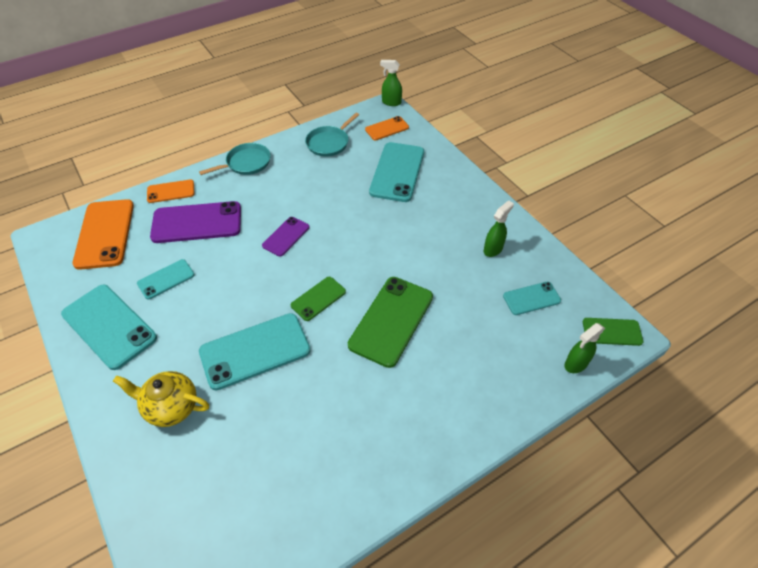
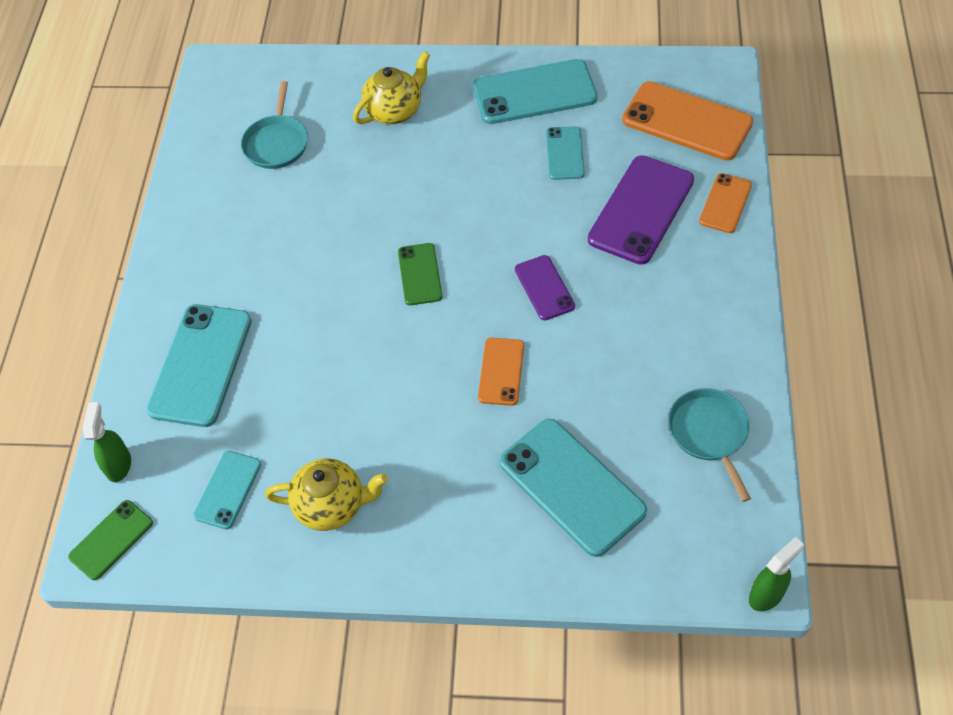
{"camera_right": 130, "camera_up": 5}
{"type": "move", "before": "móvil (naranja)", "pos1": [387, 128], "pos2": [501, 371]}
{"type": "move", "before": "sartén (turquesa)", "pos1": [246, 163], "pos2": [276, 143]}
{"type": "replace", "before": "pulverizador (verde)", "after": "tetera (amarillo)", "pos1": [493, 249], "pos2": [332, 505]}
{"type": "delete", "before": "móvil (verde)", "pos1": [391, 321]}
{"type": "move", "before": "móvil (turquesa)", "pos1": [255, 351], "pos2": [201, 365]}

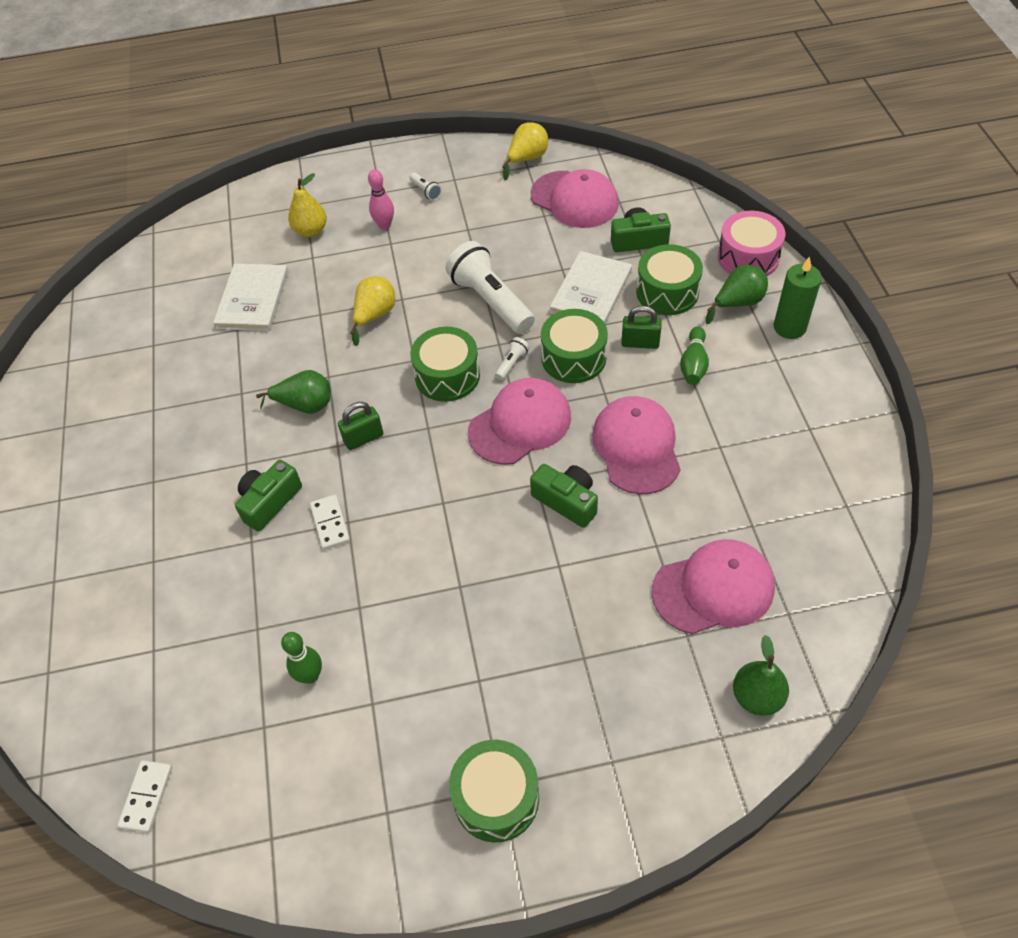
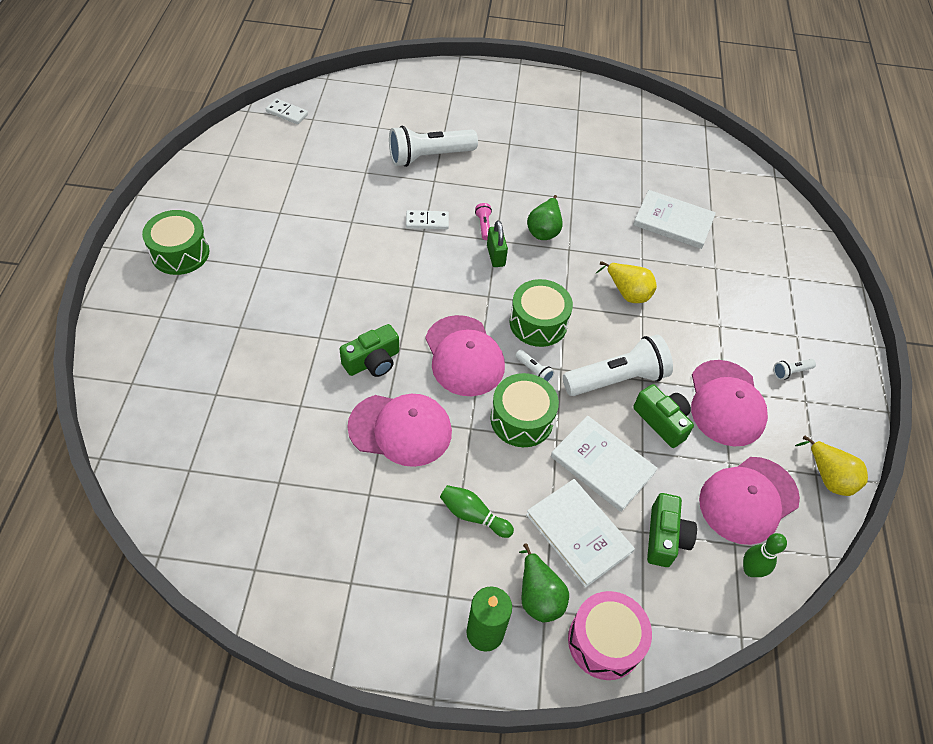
{"camera_right": 100, "camera_up": 0}
{"type": "delete", "before": "bolo (rosa)", "pos1": [384, 225]}
{"type": "delete", "before": "pera (amarillo)", "pos1": [311, 231]}
{"type": "replace", "before": "tambor (verde)", "after": "libro (blanco)", "pos1": [667, 292], "pos2": [578, 533]}
{"type": "delete", "before": "candado (verde)", "pos1": [640, 343]}
{"type": "move", "before": "cámara (verde)", "pos1": [269, 502], "pos2": [662, 421]}
{"type": "move", "before": "gorra (rosa)", "pos1": [713, 589], "pos2": [726, 403]}
{"type": "move", "before": "bolo (verde)", "pos1": [310, 675], "pos2": [750, 570]}
{"type": "delete", "before": "pera (verde)", "pos1": [757, 697]}
{"type": "insert", "after": "lámpara de mano (blanco)", "pos2": [429, 157]}
{"type": "insert", "after": "lámpara de mano (rosa)", "pos2": [483, 226]}

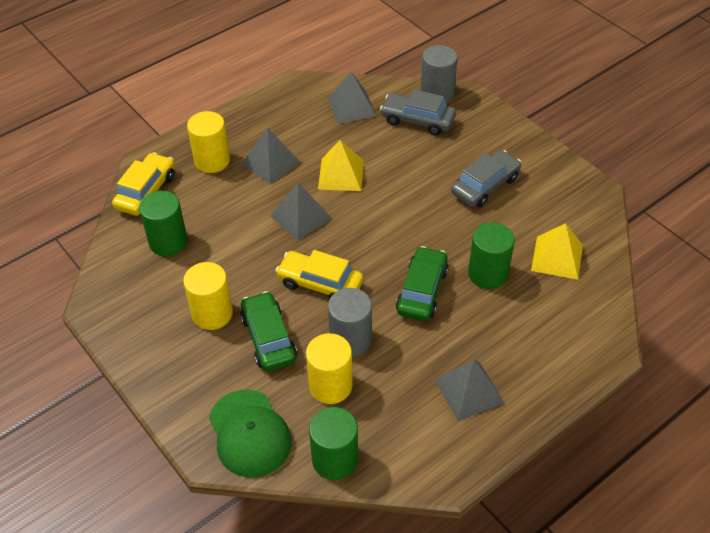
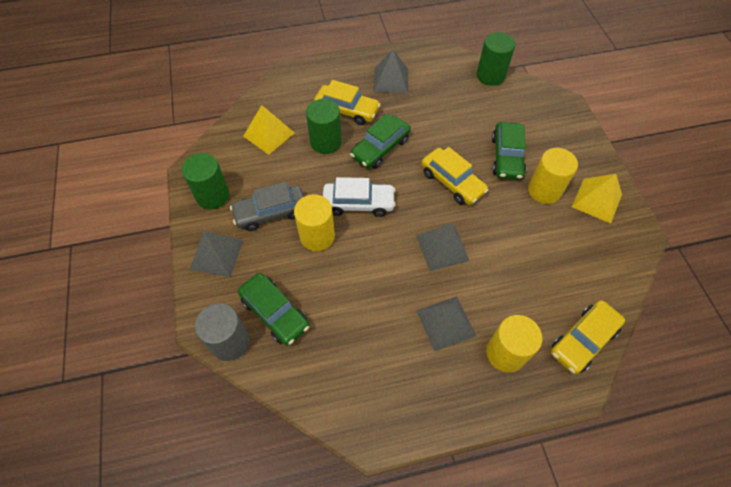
{"camera_right": -155, "camera_up": 10}
{"type": "move", "before": "pirámide (gris)", "pos1": [351, 107], "pos2": [216, 254]}
{"type": "recolor", "before": "coche (gris)", "after": "coche (verde)", "pos1": [417, 120], "pos2": [275, 313]}
{"type": "move", "before": "pirámide (amarillo)", "pos1": [341, 175], "pos2": [597, 200]}
{"type": "move", "before": "cilindro (verde)", "pos1": [168, 241], "pos2": [213, 196]}
{"type": "delete", "before": "cilindro (gris)", "pos1": [350, 340]}
{"type": "move", "before": "cilindro (amarillo)", "pos1": [330, 386], "pos2": [317, 236]}
{"type": "delete", "before": "gorra (verde)", "pos1": [249, 433]}
{"type": "insert", "after": "coche (amarillo)", "pos2": [347, 110]}
{"type": "insert", "after": "coche (blanco)", "pos2": [358, 203]}

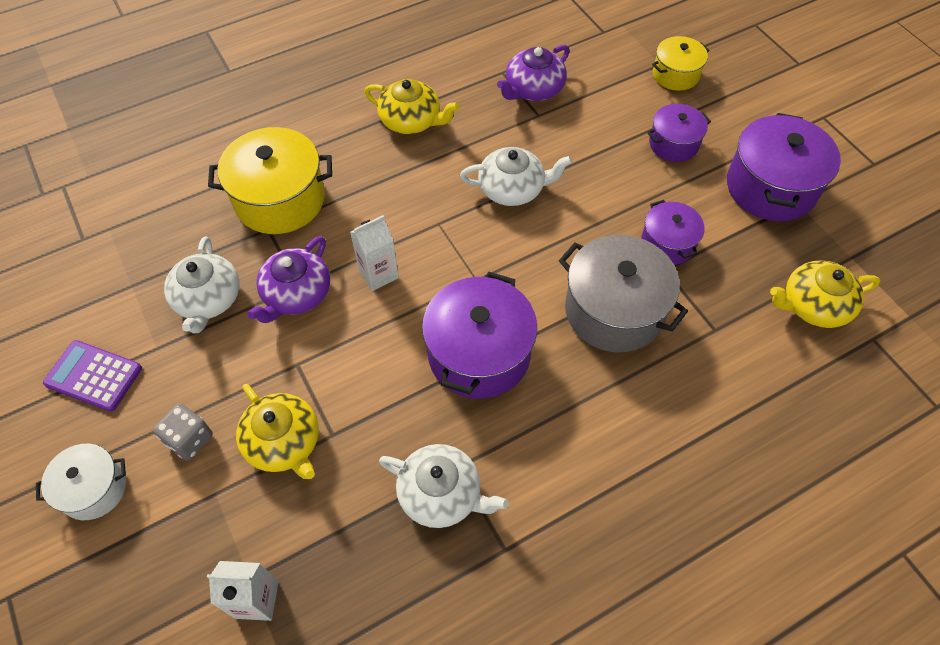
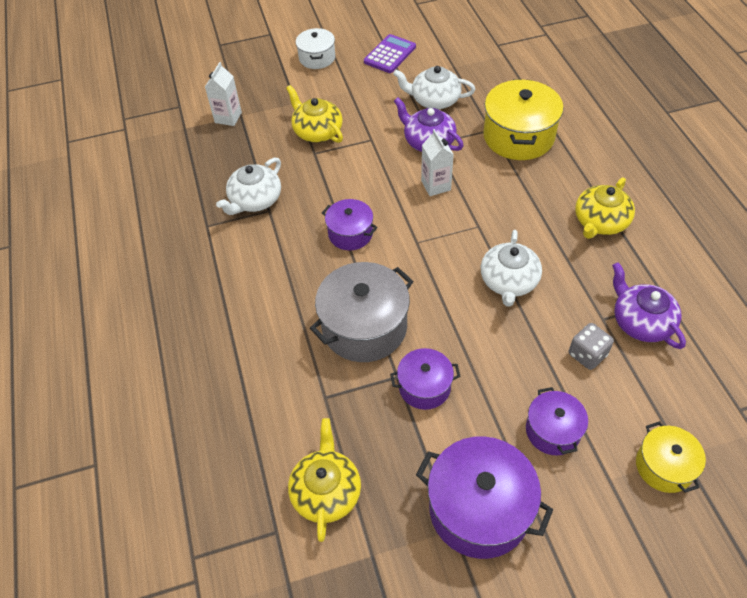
{"camera_right": 105, "camera_up": -5}
{"type": "resize", "before": "olla (morado)", "pos1": [479, 354], "pos2": [350, 234], "scale": 0.58}
{"type": "rotate", "before": "tetera (amarillo)", "pos1": [284, 442], "pos2": [317, 131], "turn": 75}
{"type": "move", "before": "dado (gris)", "pos1": [189, 439], "pos2": [587, 354]}

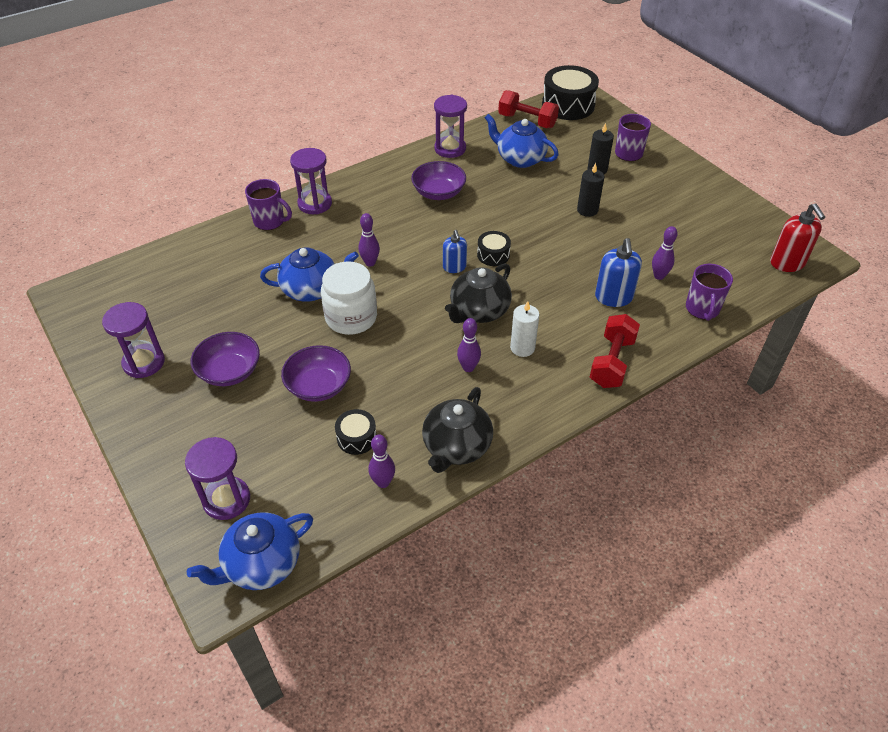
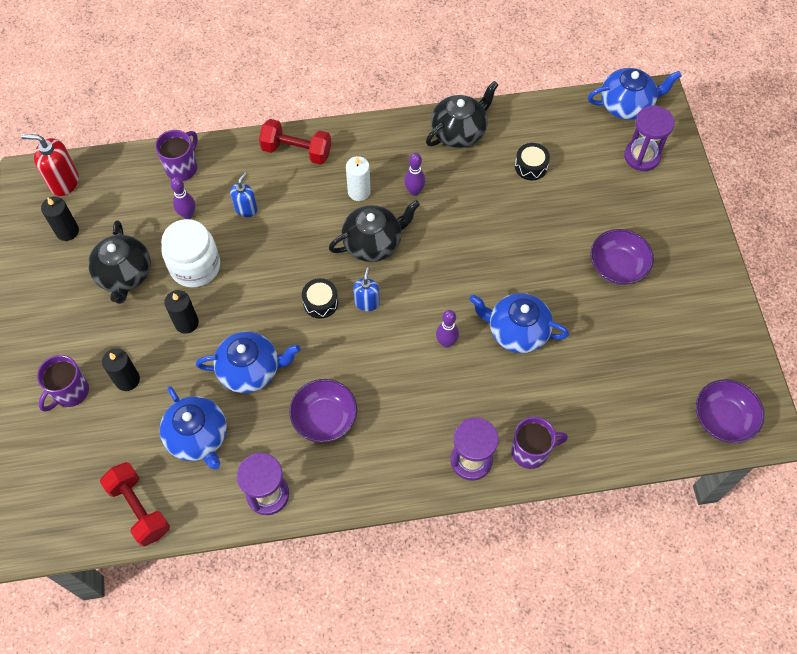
{"camera_right": -155, "camera_up": 15}
{"type": "delete", "before": "tambor (negro)", "pos1": [568, 105]}
{"type": "rotate", "before": "taza (morado)", "pos1": [270, 221], "pos2": [531, 451], "turn": 120}
{"type": "rotate", "before": "dispensador de jabón (rojo)", "pos1": [787, 263], "pos2": [64, 182], "turn": -90}
{"type": "resize", "before": "dispensador de jabón (azul)", "pos1": [613, 297], "pos2": [246, 209], "scale": 0.65}
{"type": "move", "before": "tarro (blanco)", "pos1": [351, 317], "pos2": [195, 266]}
{"type": "delete", "before": "reloj de arena (morado)", "pos1": [144, 362]}
{"type": "rotate", "before": "mancuerna (rojo)", "pos1": [612, 362], "pos2": [296, 151], "turn": 60}
{"type": "move", "before": "cuenco (morado)", "pos1": [318, 386], "pos2": [723, 418]}
{"type": "delete", "before": "bolo (morado)", "pos1": [383, 482]}
{"type": "insert", "after": "vela (negro)", "pos2": [67, 231]}
{"type": "insert", "after": "tetera (negro)", "pos2": [124, 275]}
{"type": "insert", "after": "tetera (azul)", "pos2": [250, 370]}

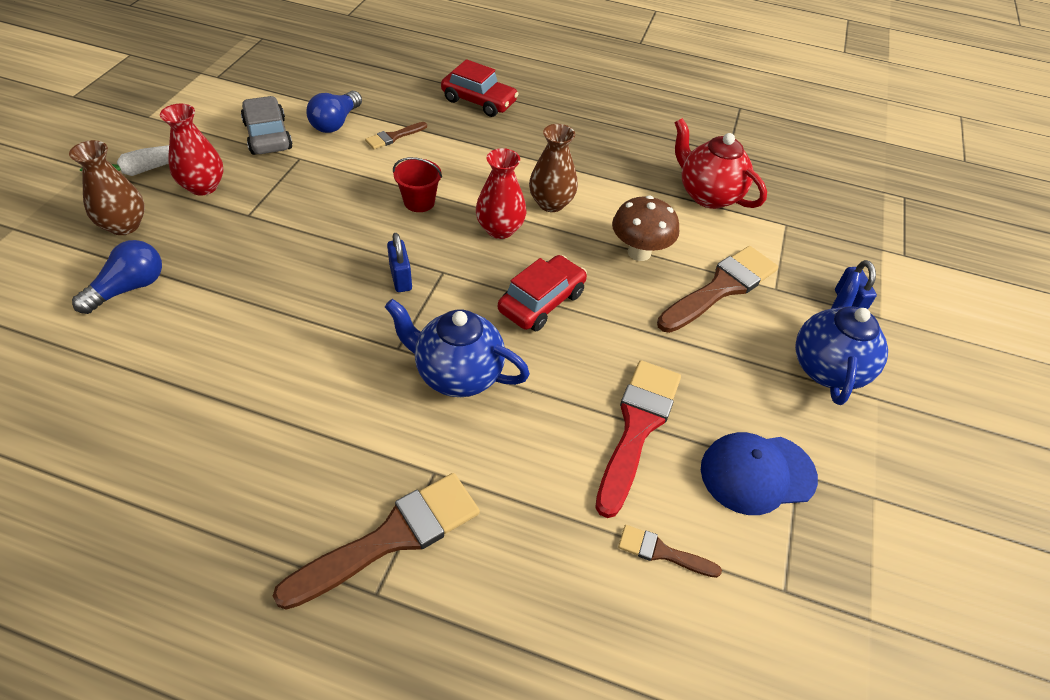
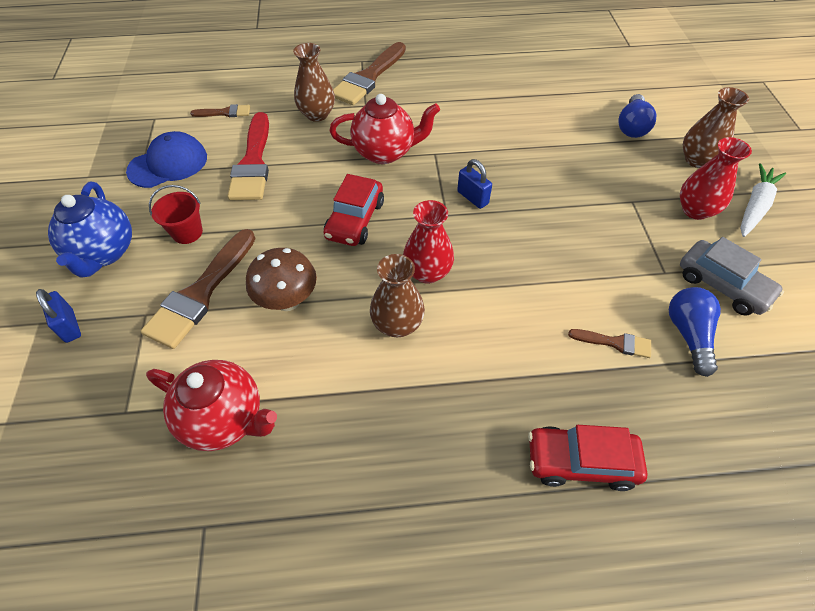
{"camera_right": 160, "camera_up": 5}
{"type": "rotate", "before": "pincel (marrón)", "pos1": [393, 137], "pos2": [615, 343], "turn": 75}
{"type": "move", "before": "balde (rojo)", "pos1": [419, 202], "pos2": [187, 232]}
{"type": "recolor", "before": "tetera (azul)", "after": "tetera (rojo)", "pos1": [457, 374], "pos2": [385, 152]}
{"type": "insert", "after": "florero (marrón)", "pos2": [317, 114]}

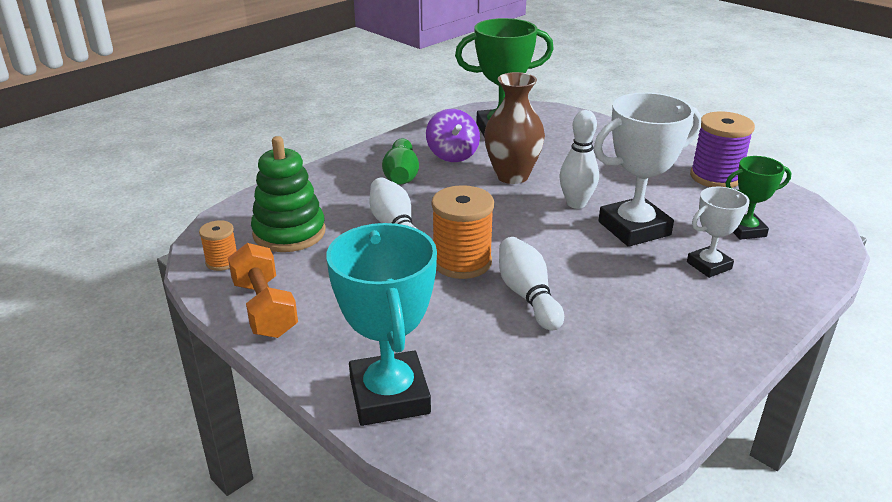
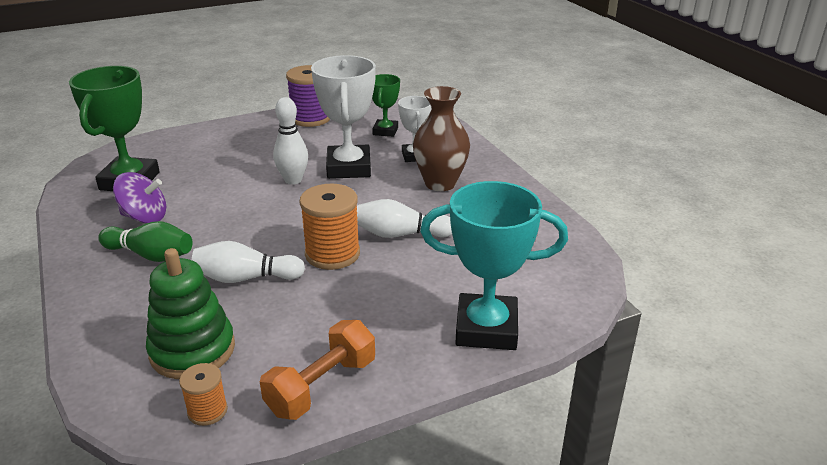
{"camera_right": -70, "camera_up": 0}
{"type": "move", "before": "florero (marrón)", "pos1": [512, 176], "pos2": [440, 183]}
{"type": "rotate", "before": "mancuerna (naranja)", "pos1": [265, 308], "pos2": [321, 386], "turn": -45}

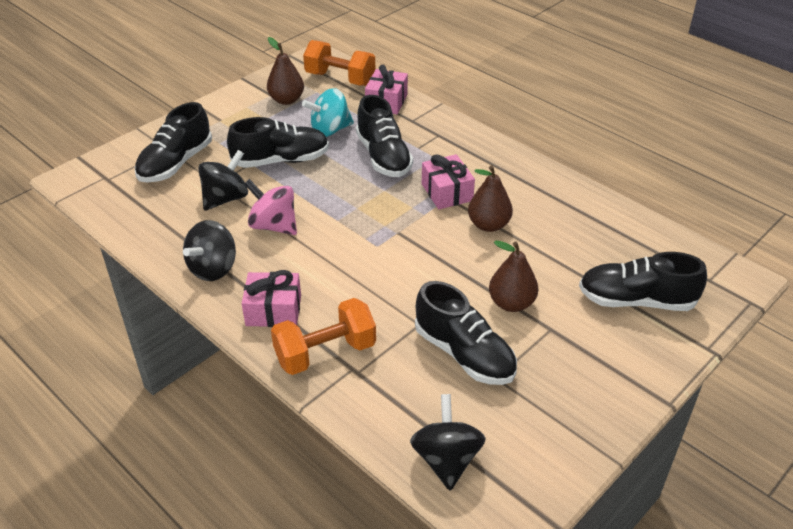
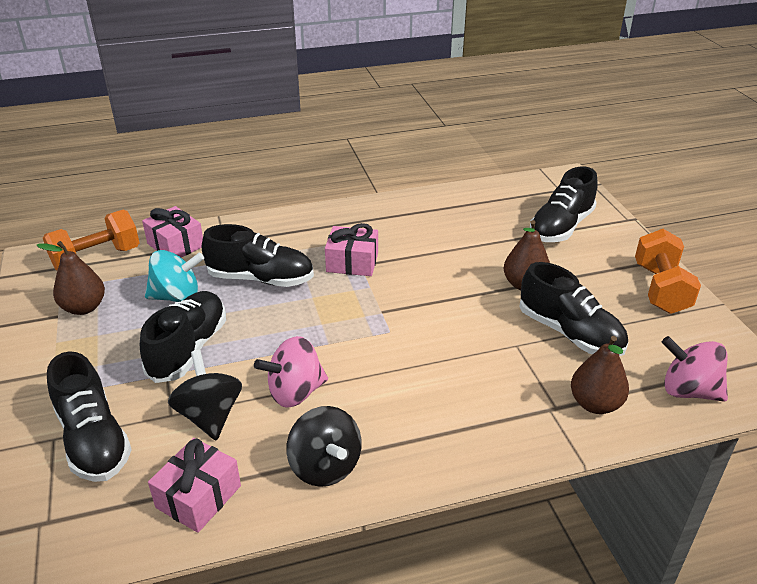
{"camera_right": -60, "camera_up": -5}
{"type": "rotate", "before": "peonza (turquesa)", "pos1": [330, 130], "pos2": [177, 296], "turn": -105}
{"type": "move", "before": "pera (marrón)", "pos1": [488, 225], "pos2": [595, 404]}
{"type": "move", "before": "regalo (rosa)", "pos1": [273, 310], "pos2": [199, 496]}
{"type": "rotate", "before": "zapato (negro)", "pos1": [464, 354], "pos2": [570, 333], "turn": 60}
{"type": "move", "before": "mancuerna (naranja)", "pos1": [325, 353], "pos2": [660, 289]}
{"type": "recolor", "before": "peonza (negro)", "after": "peonza (rosa)", "pos1": [446, 459], "pos2": [688, 390]}

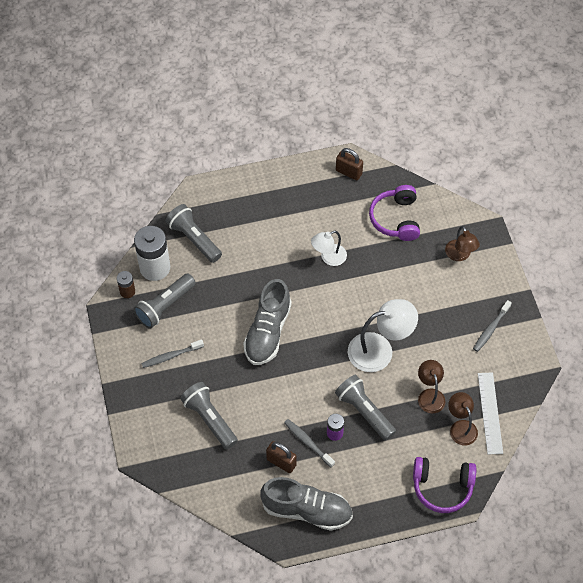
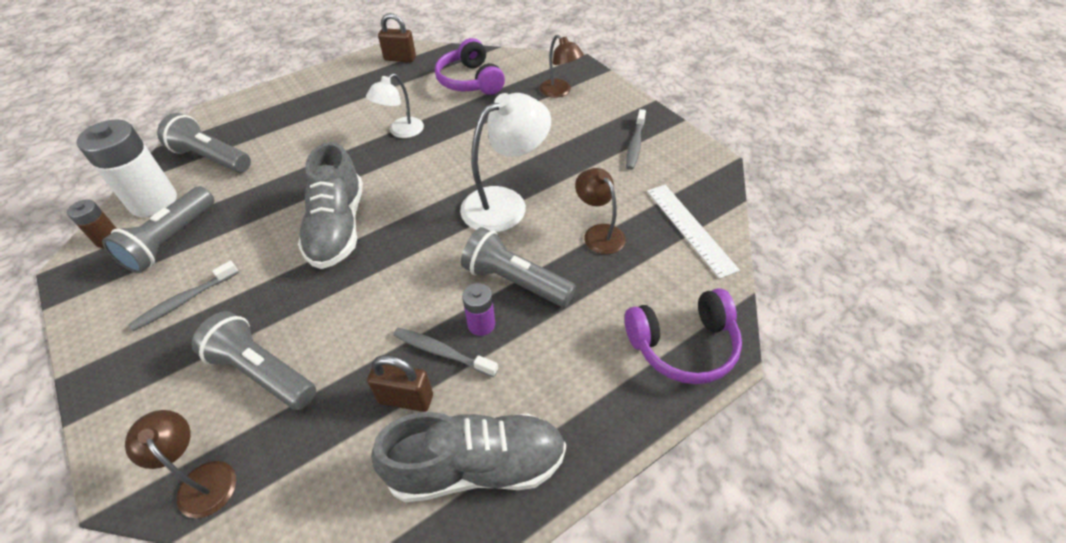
{"camera_right": -20, "camera_up": -10}
{"type": "move", "before": "lámpara (marrón)", "pos1": [461, 427], "pos2": [202, 479]}

